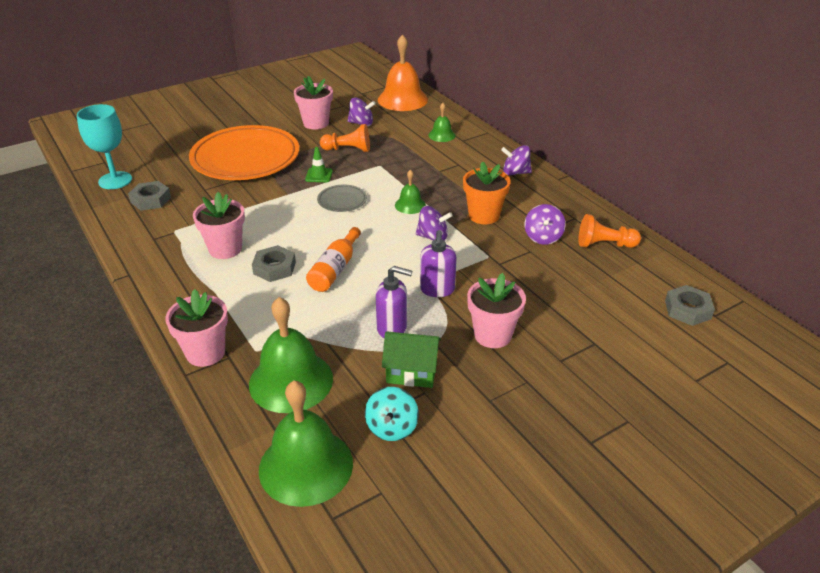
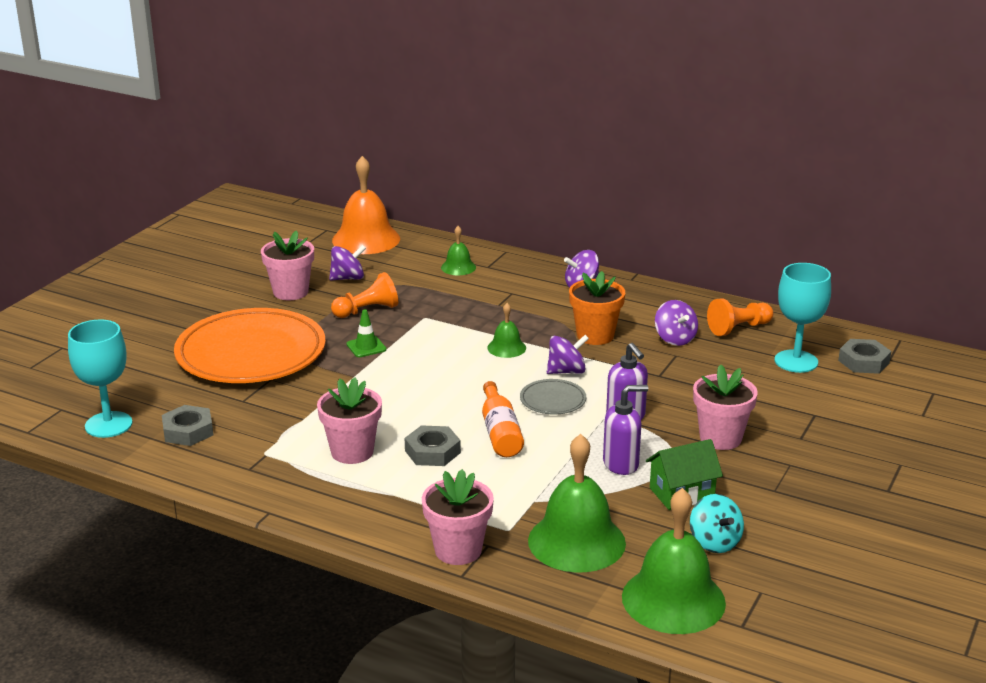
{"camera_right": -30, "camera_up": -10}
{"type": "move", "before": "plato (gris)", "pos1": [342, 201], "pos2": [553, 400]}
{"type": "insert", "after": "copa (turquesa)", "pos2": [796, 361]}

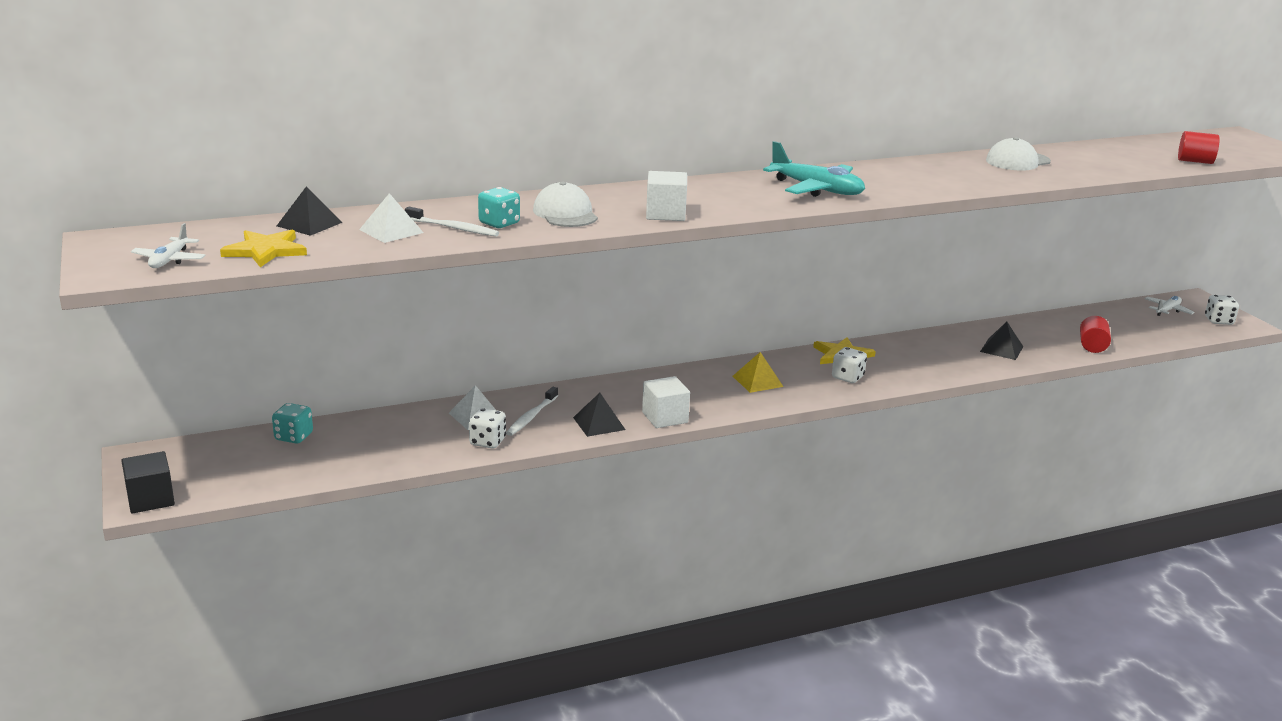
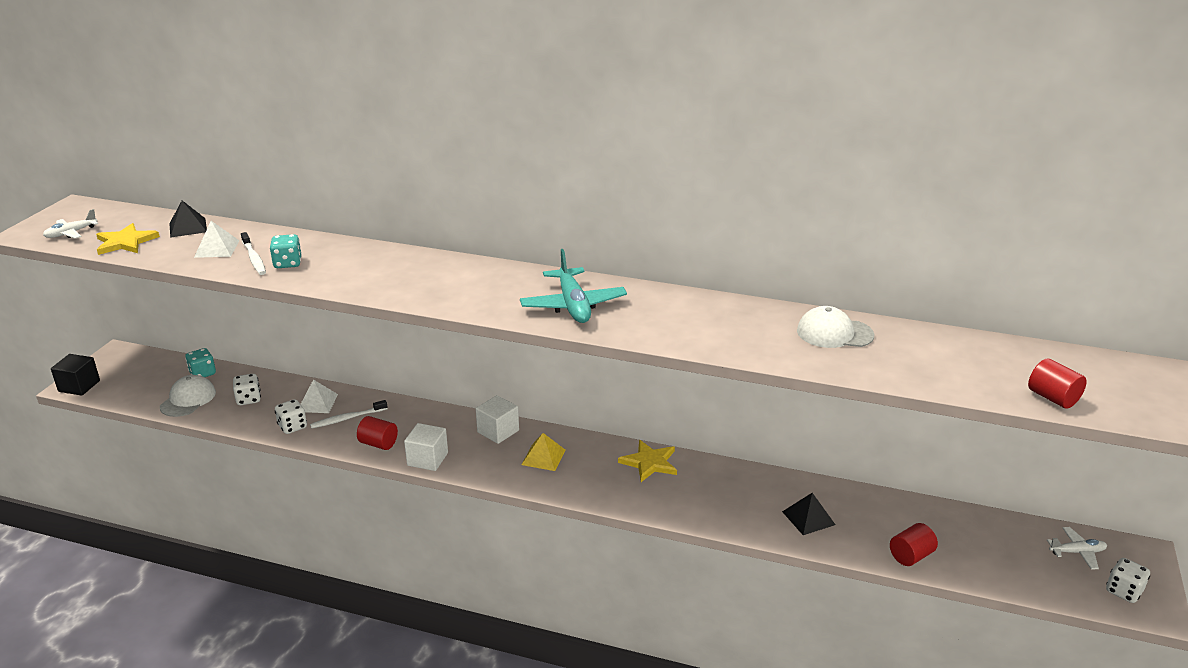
{"camera_right": 40, "camera_up": 5}
{"type": "move", "before": "cubo (blanco)", "pos1": [665, 214], "pos2": [498, 431]}
{"type": "move", "before": "gorra (blanco)", "pos1": [565, 213], "pos2": [188, 399]}
{"type": "move", "before": "dado (blanco)", "pos1": [847, 377], "pos2": [248, 399]}
{"type": "replace", "before": "pirámide (negro)", "after": "cilindro (rojo)", "pos1": [599, 423], "pos2": [378, 443]}

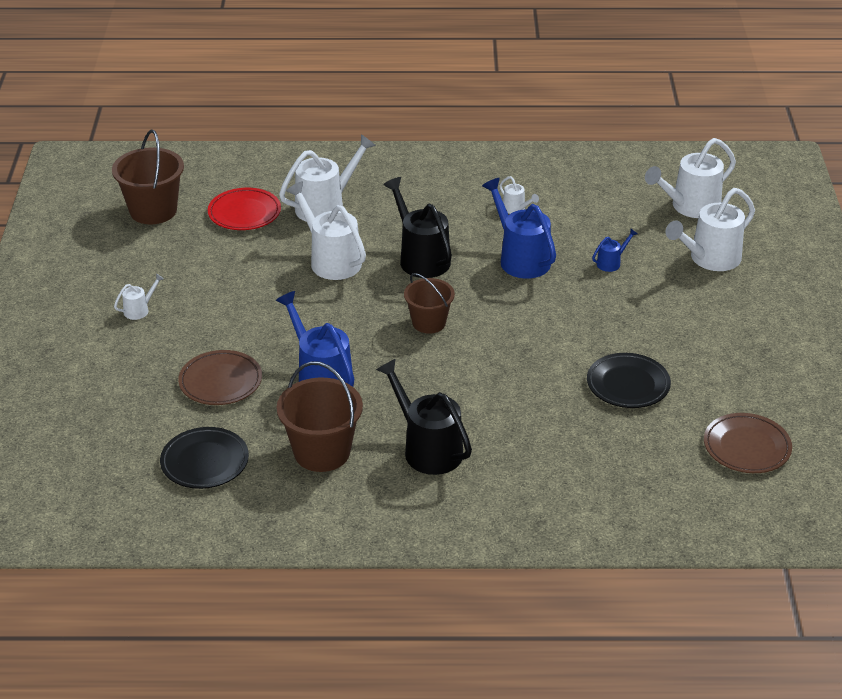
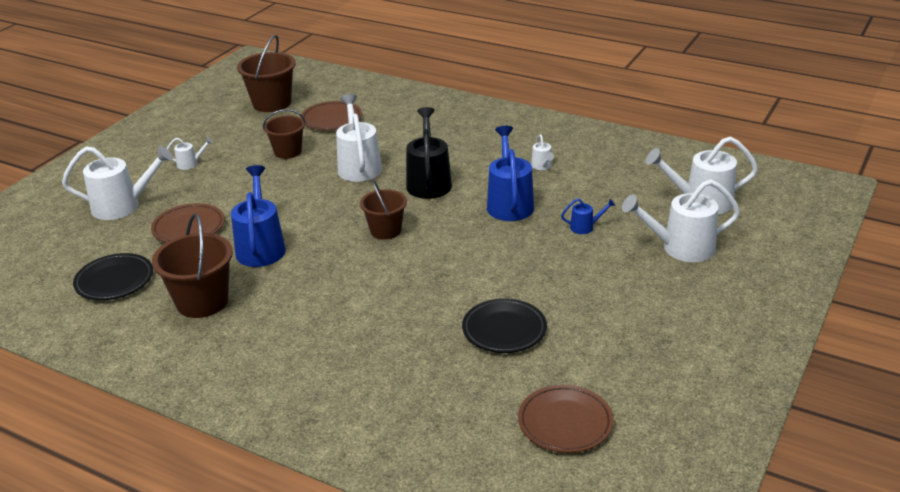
{"camera_right": 30, "camera_up": -5}
{"type": "move", "before": "regadera (blanco)", "pos1": [326, 206], "pos2": [123, 206]}
{"type": "recolor", "before": "plato (rojo)", "after": "plato (marrón)", "pos1": [244, 213], "pos2": [331, 119]}
{"type": "delete", "before": "regadera (negro)", "pos1": [427, 448]}
{"type": "insert", "after": "balde (marrón)", "pos2": [288, 152]}

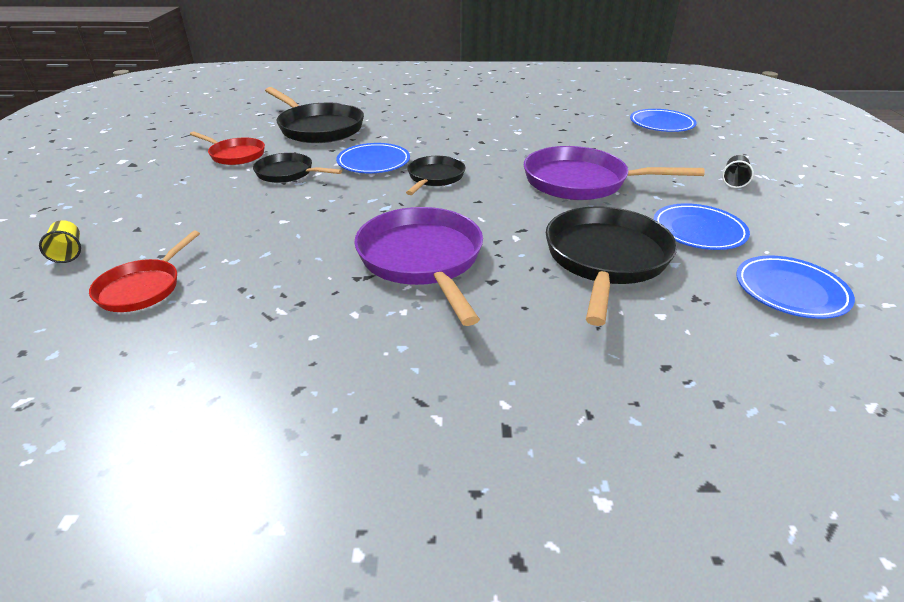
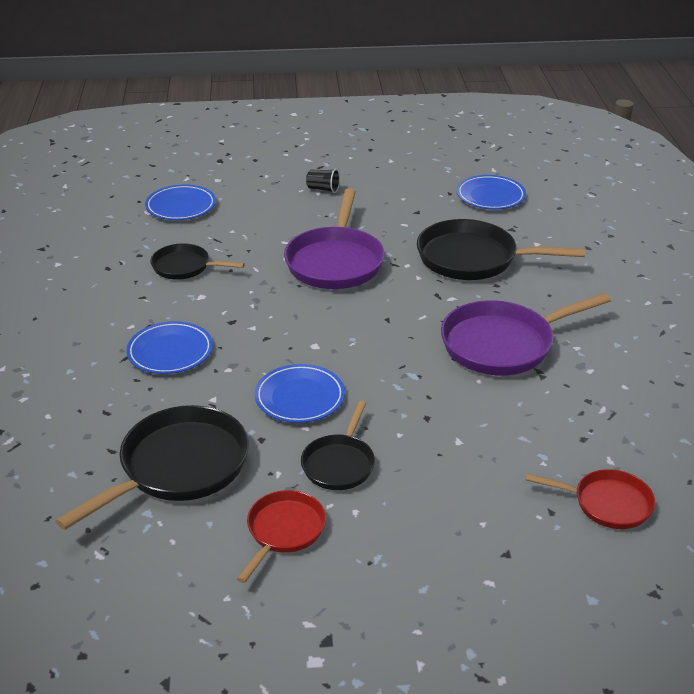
{"camera_right": -95, "camera_up": 0}
{"type": "move", "before": "sartén (negro)", "pos1": [434, 178], "pos2": [185, 267]}
{"type": "move", "before": "plato (azul)", "pos1": [698, 231], "pos2": [170, 352]}
{"type": "delete", "before": "vaso (amarillo)", "pos1": [68, 252]}

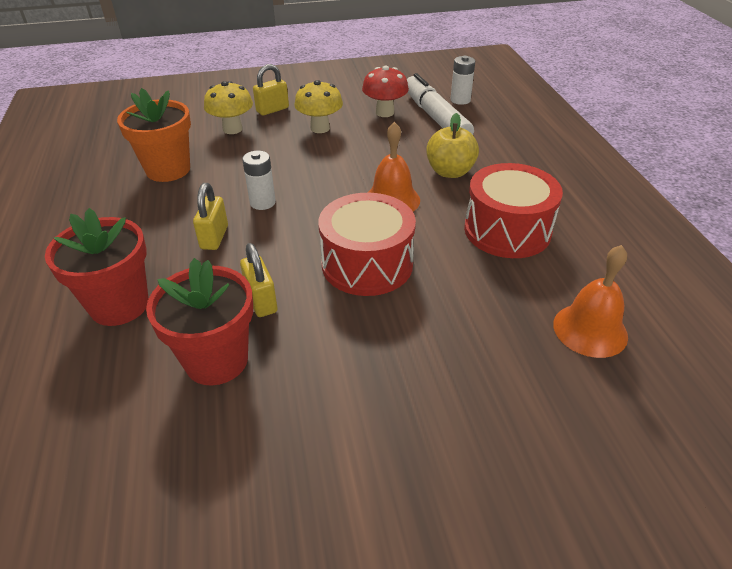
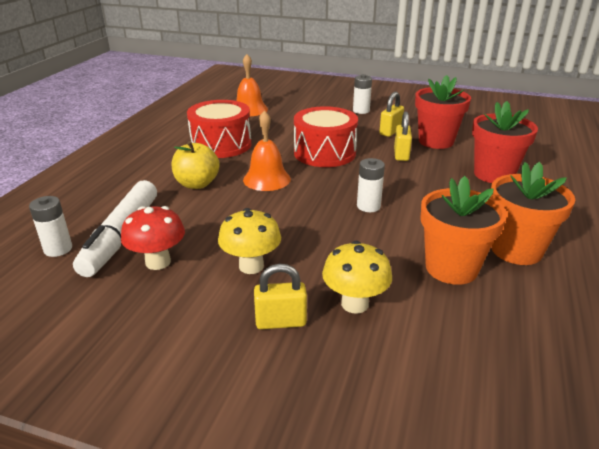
{"camera_right": -150, "camera_up": -10}
{"type": "move", "before": "candado (amarillo)", "pos1": [214, 237], "pos2": [390, 131]}
{"type": "insert", "after": "pila (blanco)", "pos2": [361, 111]}
{"type": "insert", "after": "maceta (naranja)", "pos2": [516, 250]}

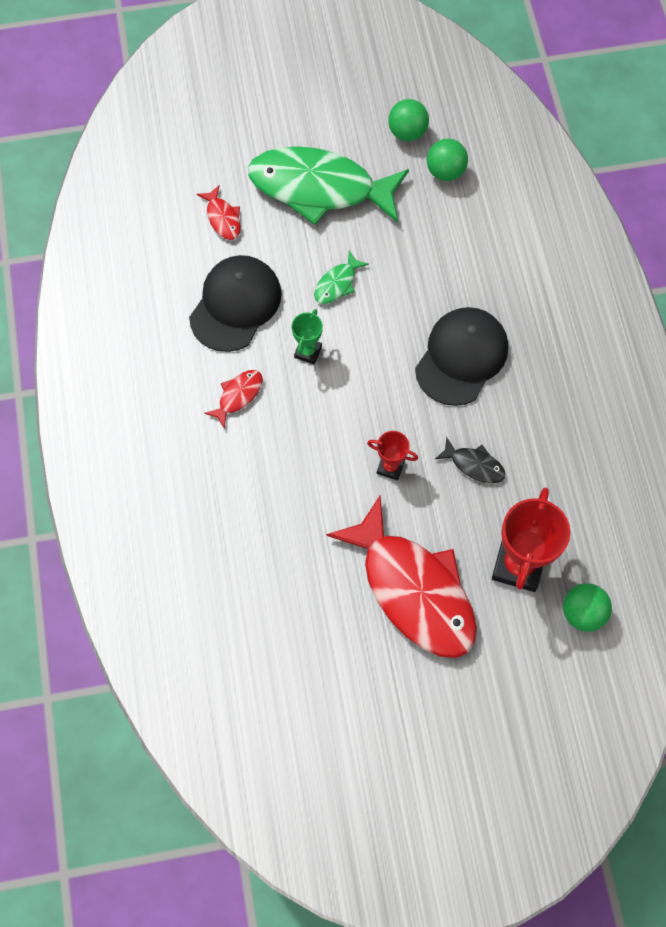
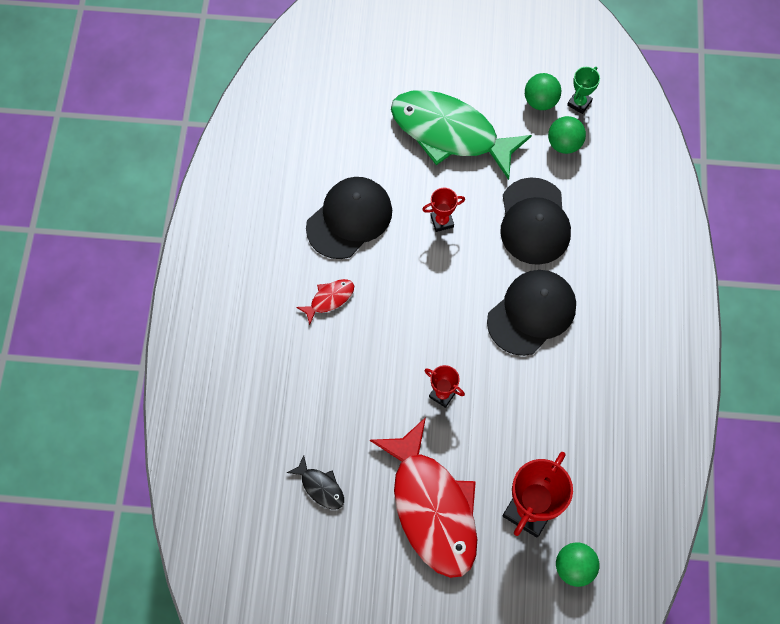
{"camera_right": 15, "camera_up": 0}
{"type": "delete", "before": "pez (rojo)", "pos1": [223, 218]}
{"type": "replace", "before": "pez (verde)", "after": "trofeo (rojo)", "pos1": [337, 284], "pos2": [442, 221]}
{"type": "move", "before": "trofeo (verde)", "pos1": [308, 352], "pos2": [579, 103]}
{"type": "move", "before": "pez (negro)", "pos1": [474, 465], "pos2": [320, 487]}
{"type": "insert", "after": "gorra (negro)", "pos2": [534, 221]}

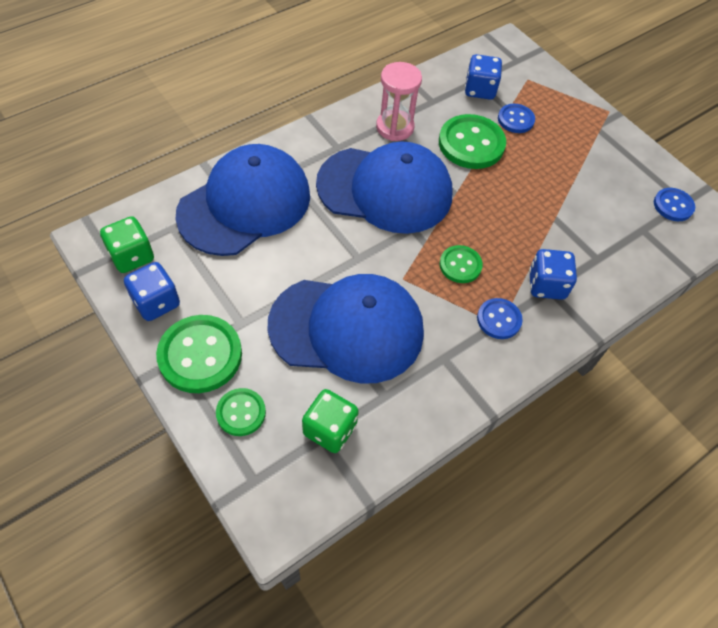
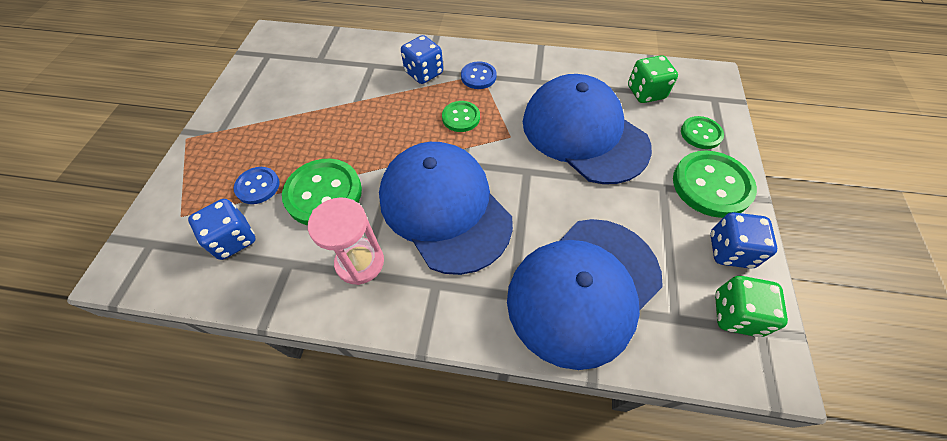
{"camera_right": -130, "camera_up": 0}
{"type": "rotate", "before": "gorra (azul)", "pos1": [245, 204], "pos2": [584, 289], "turn": -45}
{"type": "delete", "before": "botón (azul)", "pos1": [673, 205]}

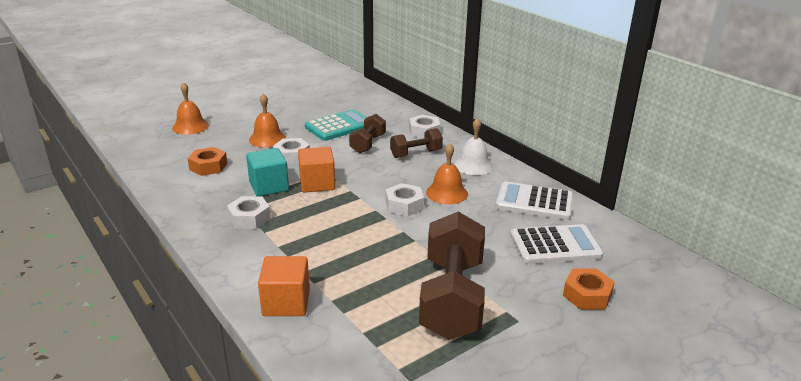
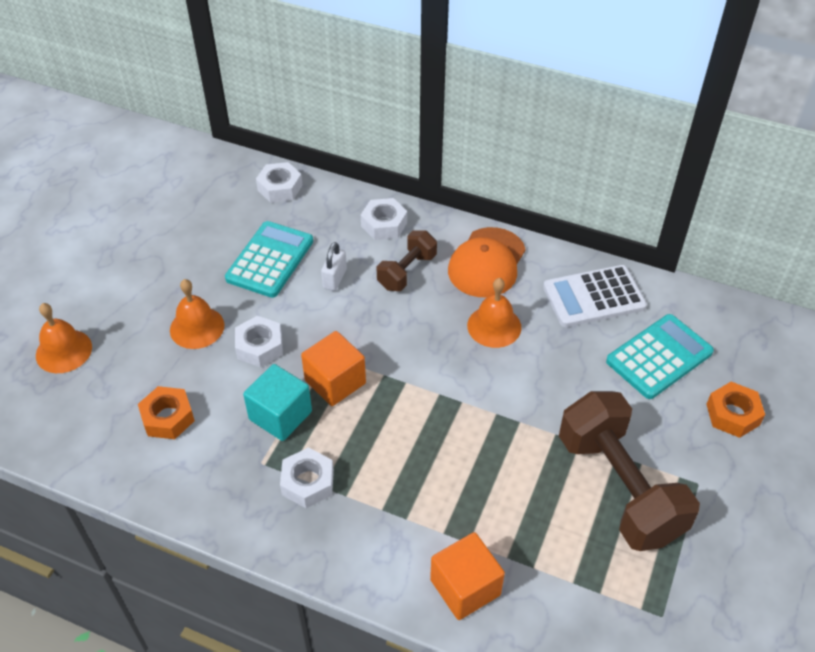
{"camera_right": -30, "camera_up": 20}
{"type": "replace", "before": "mancuerna (marrón)", "after": "candado (blanco)", "pos1": [368, 144], "pos2": [334, 279]}
{"type": "replace", "before": "campana (blanco)", "after": "gorra (naranja)", "pos1": [473, 165], "pos2": [487, 263]}
{"type": "move", "before": "tuerca (blanco)", "pos1": [404, 205], "pos2": [280, 188]}
{"type": "recolor", "before": "calculadora (blanco)", "after": "calculadora (turquesa)", "pos1": [555, 245], "pos2": [659, 357]}

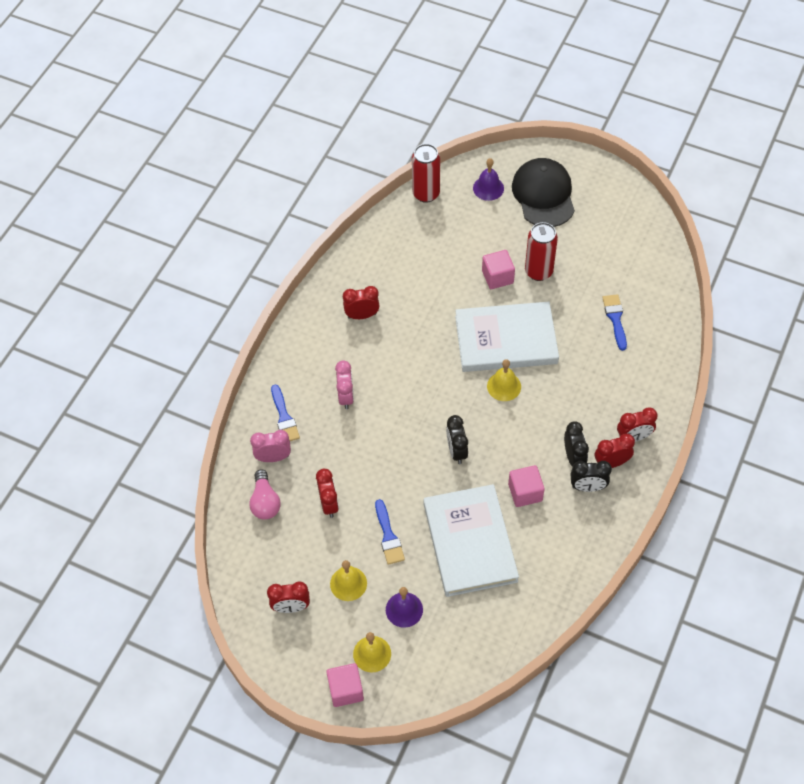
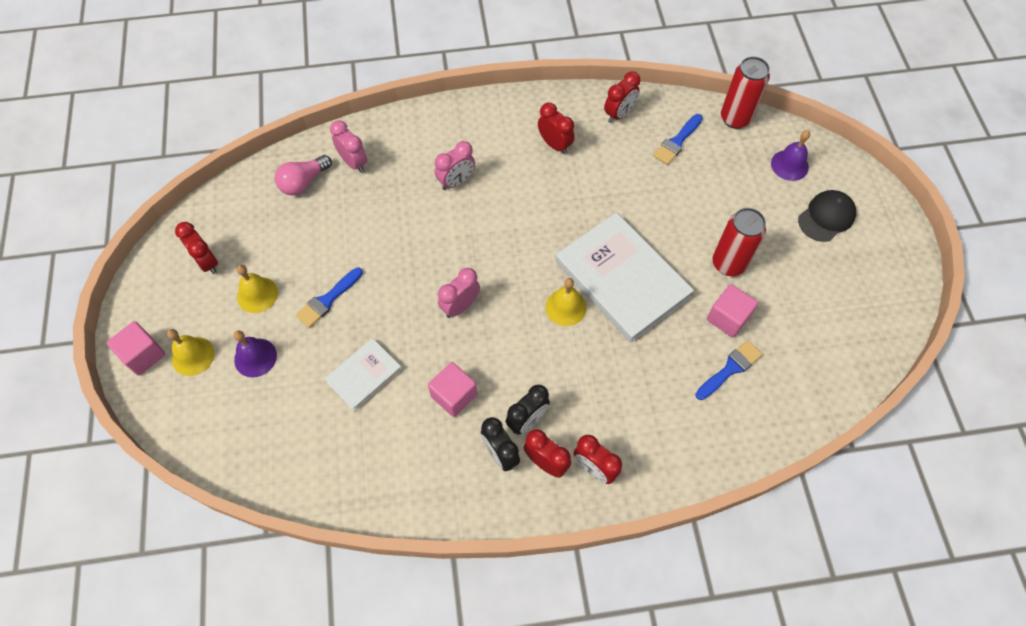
{"camera_right": 55, "camera_up": 5}
{"type": "resize", "before": "gorra (negro)", "pos1": [543, 195], "pos2": [826, 217], "scale": 0.62}
{"type": "move", "before": "cubo (rosa)", "pos1": [497, 277], "pos2": [727, 318]}
{"type": "move", "before": "pincel (azul)", "pos1": [284, 417], "pos2": [677, 142]}
{"type": "recolor", "before": "despertador (negro)", "after": "despertador (rosa)", "pos1": [456, 451], "pos2": [460, 306]}
{"type": "move", "before": "despertador (rojo)", "pos1": [329, 504], "pos2": [619, 114]}
{"type": "resize", "before": "libro (blanco)", "pos1": [470, 542], "pos2": [364, 375], "scale": 0.52}

